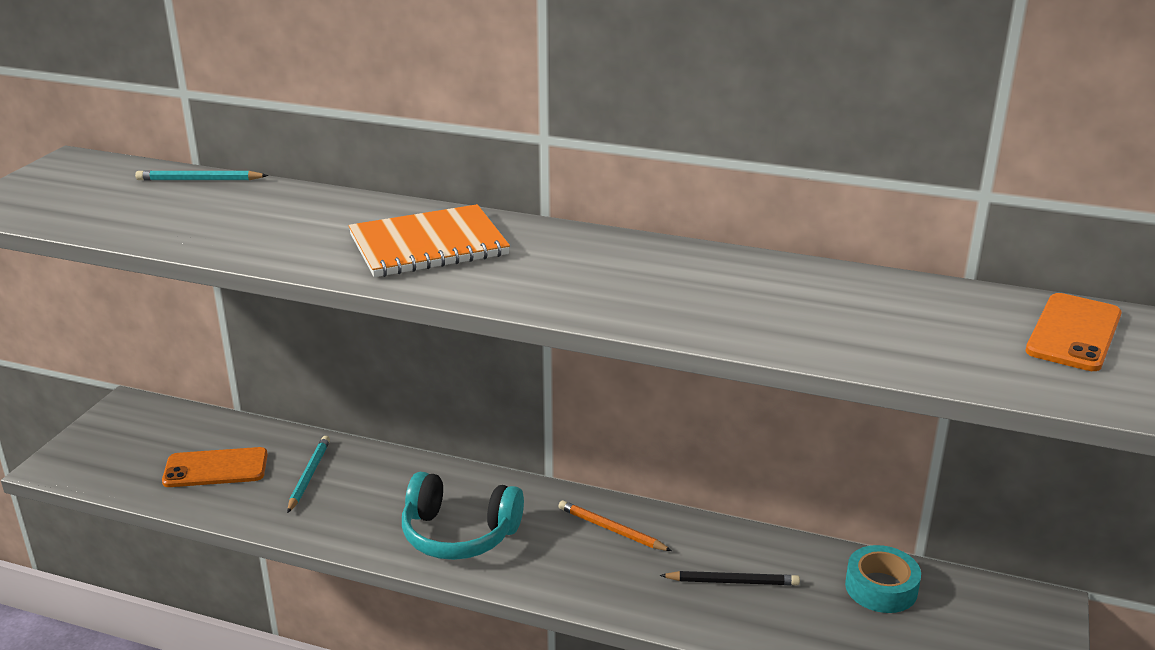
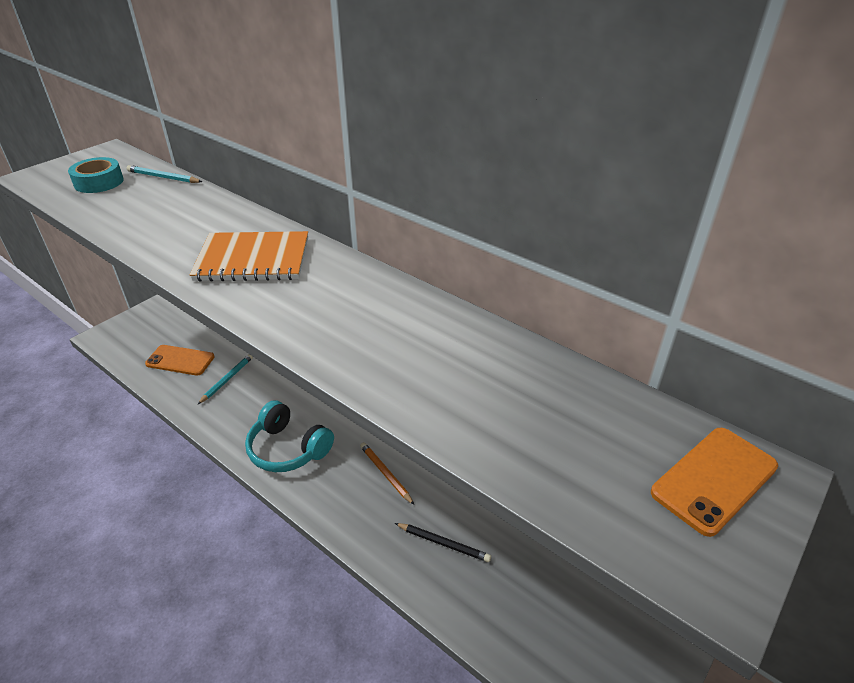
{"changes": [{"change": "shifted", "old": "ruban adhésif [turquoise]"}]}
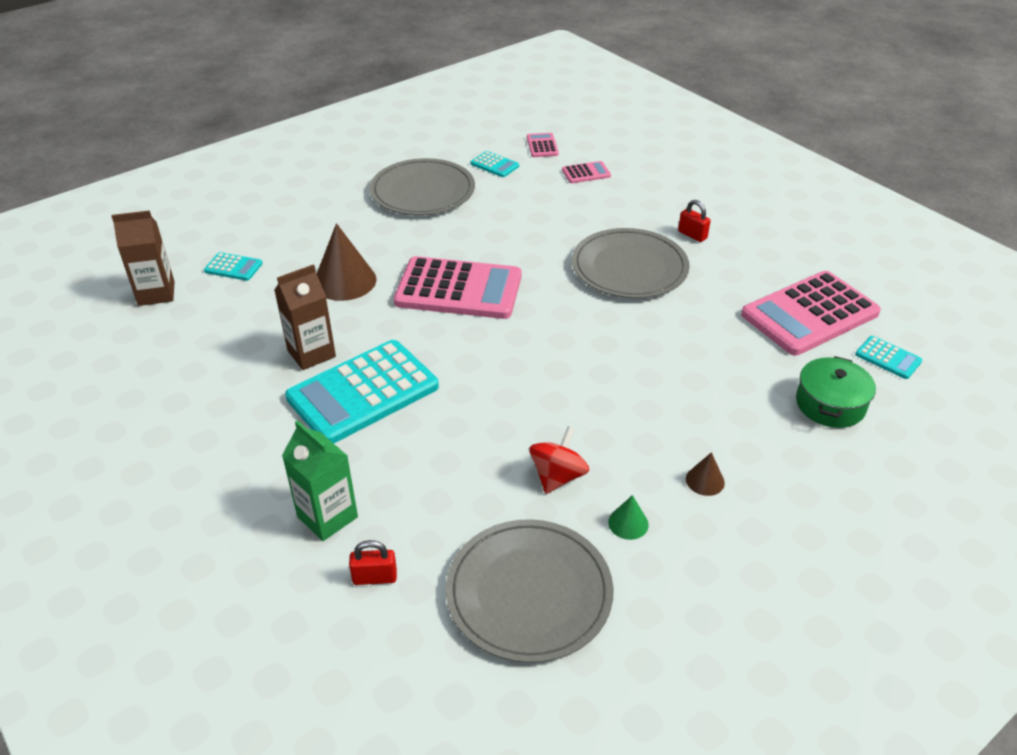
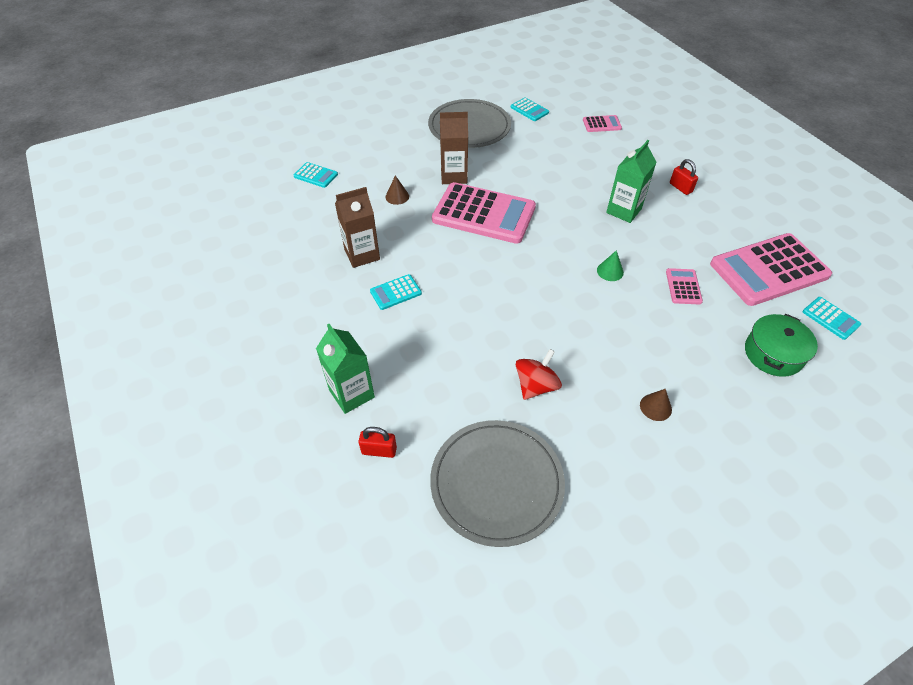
{"changes": [{"change": "shifted", "old": "brique de lait [marron] (no. 1 from left in the first image)", "new": "brique de lait [marron] (no. 2 from left)"}, {"change": "shifted", "old": "calculatrice [rose] (no. 2 from left in the first image)", "new": "calculatrice [rose] (no. 3 from left)"}, {"change": "shifted", "old": "cône [vert]"}, {"change": "swapped", "old": "assiette [gris] (no. 3 from left)", "new": "brique de lait [vert] (no. 2 from left)"}, {"change": "scaled", "old": "calculatrice [turquoise] (no. 2 from left)", "factor": 0.44}, {"change": "scaled", "old": "cône [marron] (no. 1 from left)", "factor": 0.49}]}
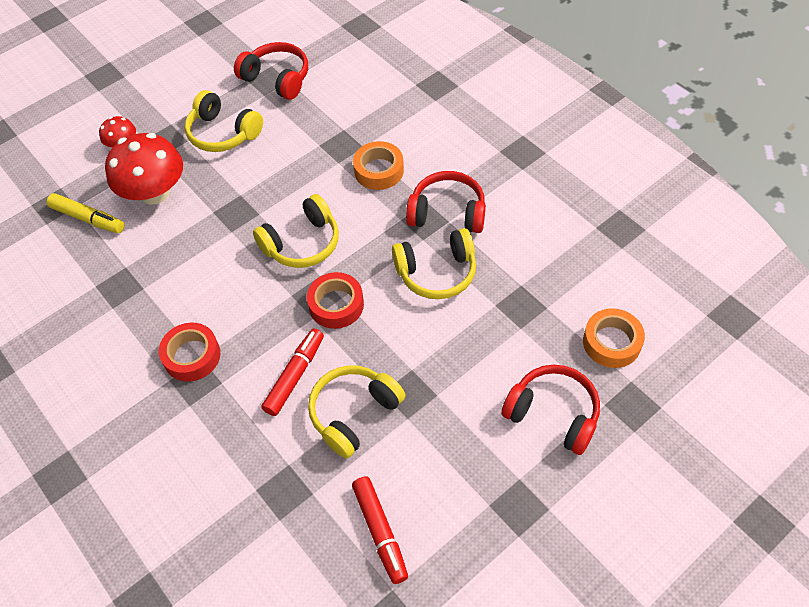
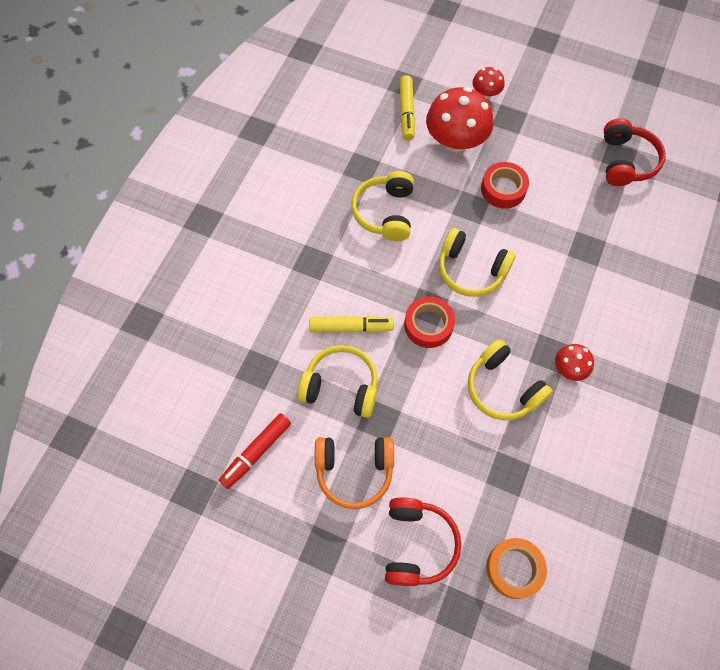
{"changes": [{"change": "gone", "old": "ruban adhésif [orange] (no. 1 from left)"}, {"change": "new", "new": "casque audio [orange]"}, {"change": "shifted", "old": "ruban adhésif [rouge] (no. 1 from left in the first image)", "new": "ruban adhésif [rouge] (no. 2 from left)"}, {"change": "shifted", "old": "casque audio [jaune] (no. 1 from left in the first image)", "new": "casque audio [jaune] (no. 2 from left)"}, {"change": "swapped", "old": "casque audio [rouge] (no. 2 from left)", "new": "champignon [rouge] (no. 3 from left)"}, {"change": "repainted", "old": "feutre [rouge] (no. 1 from left)", "new": "feutre [jaune] (no. 1 from left)"}]}
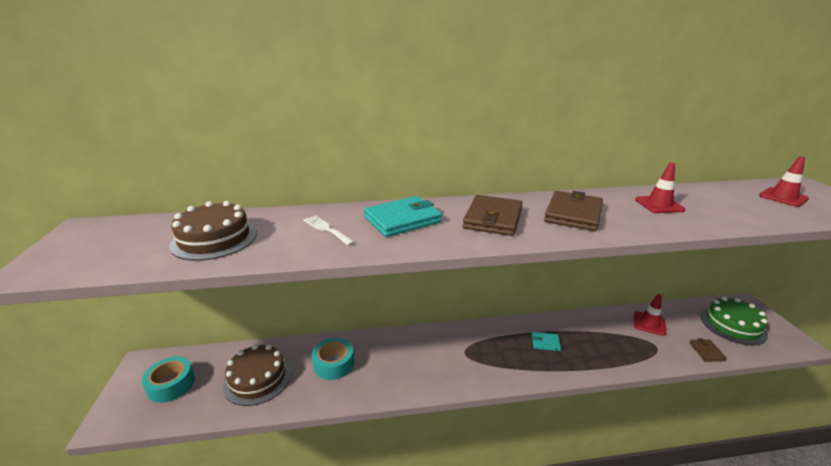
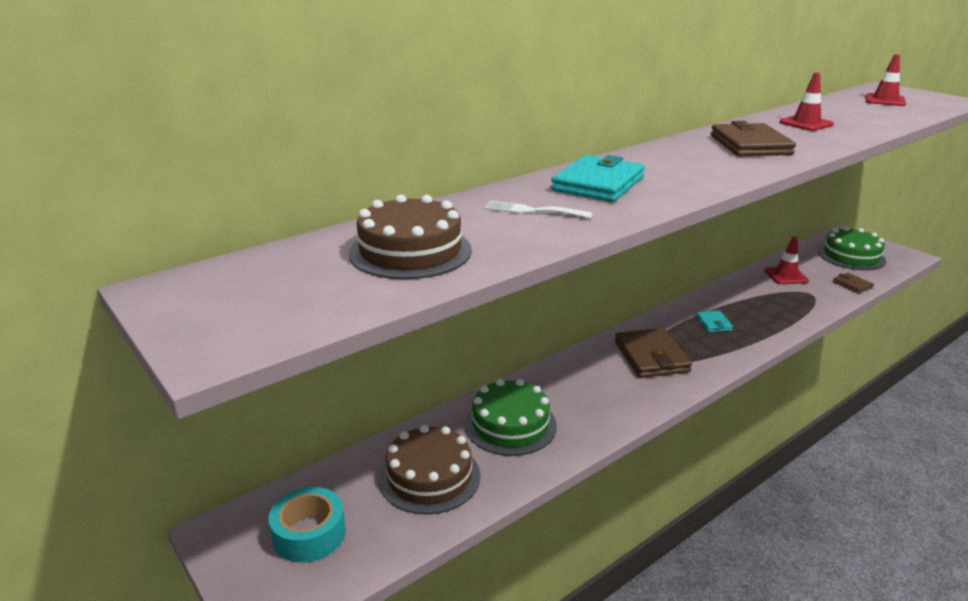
{"changes": [{"change": "shifted", "old": "portefeuille [marron] (no. 1 from left)"}, {"change": "swapped", "old": "ruban adhésif [turquoise] (no. 2 from left)", "new": "gâteau [vert] (no. 1 from left)"}, {"change": "rotated", "old": "portefeuille [turquoise] (no. 2 from left)", "degrees": -75}]}
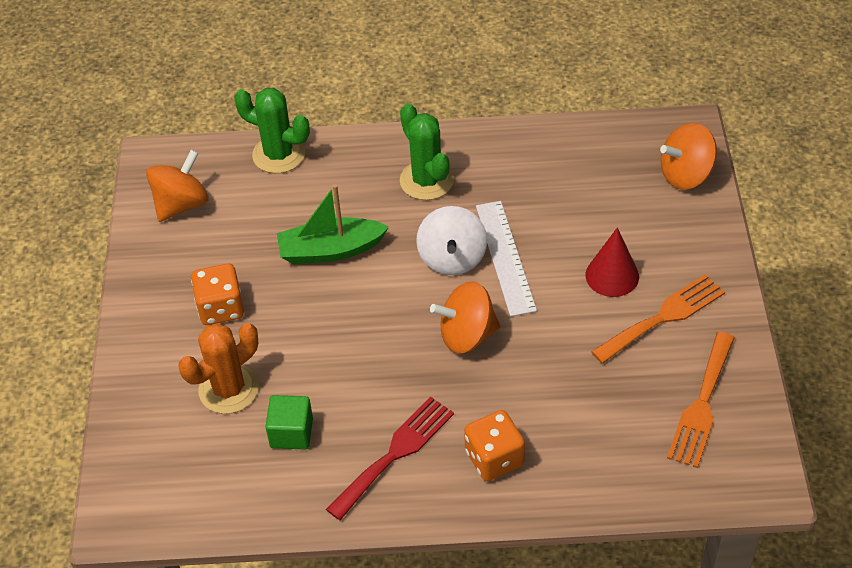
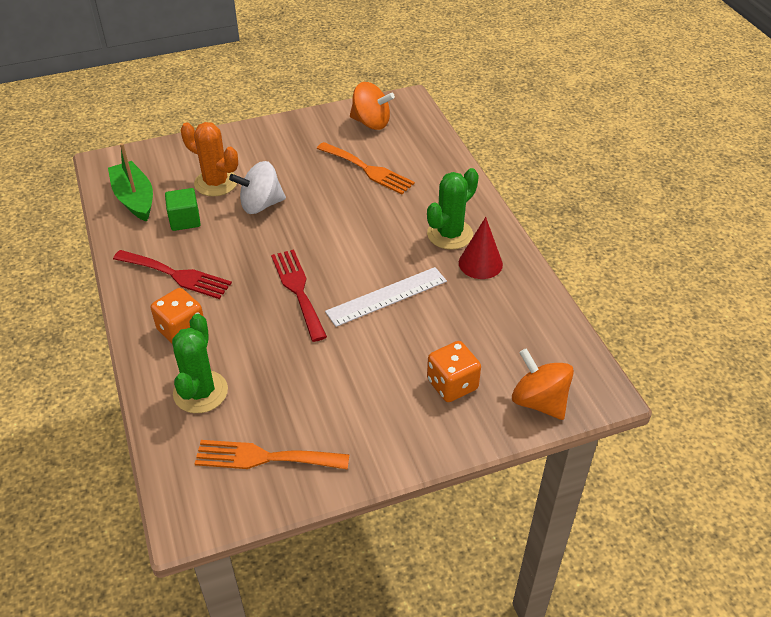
{"changes": [{"change": "shifted", "old": "dé [orange] (no. 1 from left in the first image)", "new": "dé [orange] (no. 2 from left)"}, {"change": "shifted", "old": "cactus [vert] (no. 1 from left)"}, {"change": "shifted", "old": "bateau [vert]"}, {"change": "shifted", "old": "toupie [blanc]"}, {"change": "shifted", "old": "cône [rouge]"}, {"change": "shifted", "old": "fourchette [orange] (no. 1 from left in the first image)", "new": "fourchette [orange] (no. 2 from left)"}, {"change": "swapped", "old": "toupie [orange] (no. 2 from left)", "new": "fourchette [rouge] (no. 2 from left)"}]}
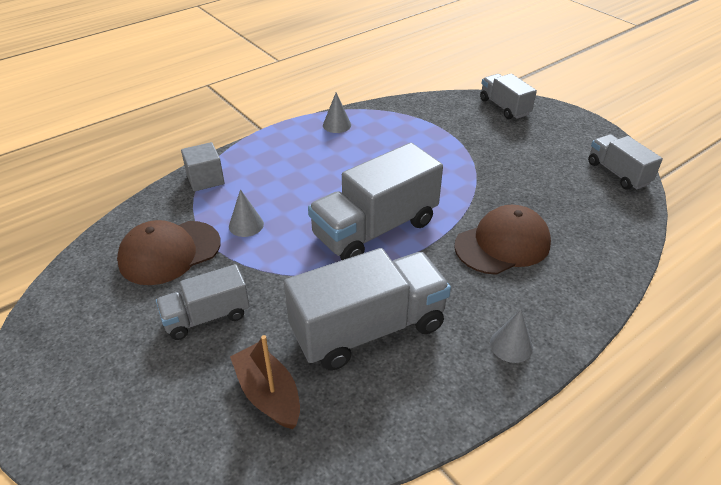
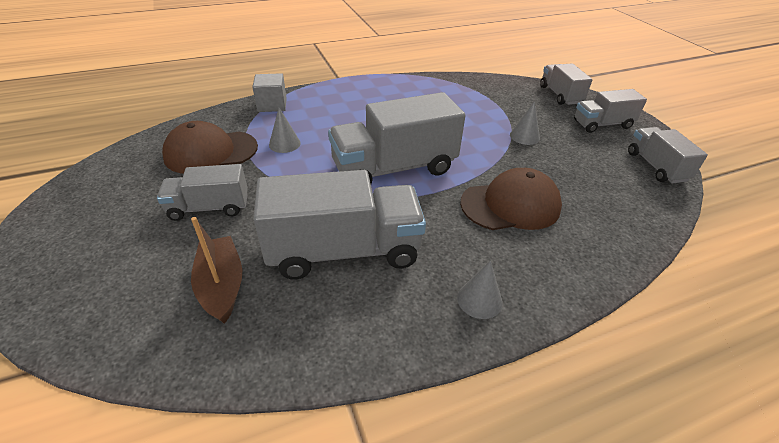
{"changes": [{"change": "new", "new": "camion [gris] (no. 5 from left)"}, {"change": "shifted", "old": "cône [gris] (no. 2 from left in the first image)", "new": "cône [gris] (no. 3 from left)"}]}
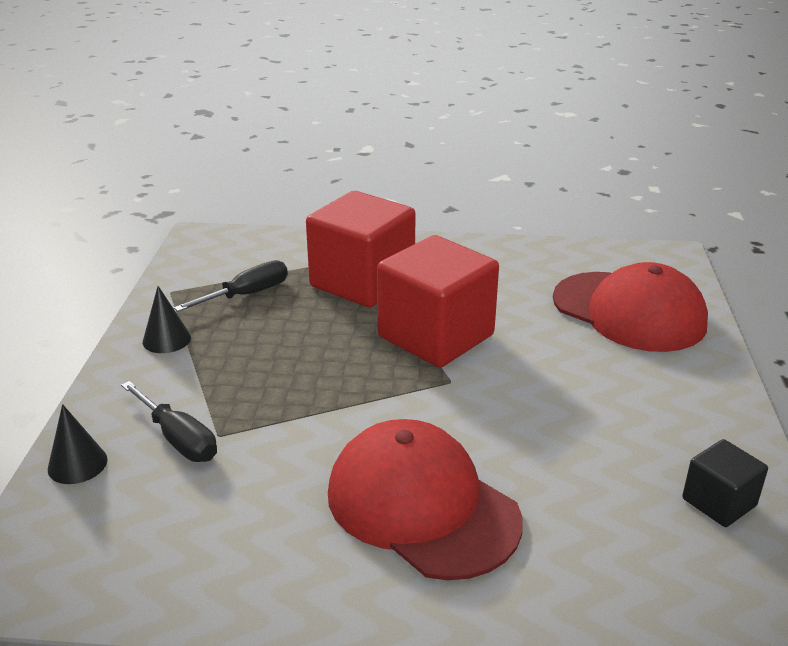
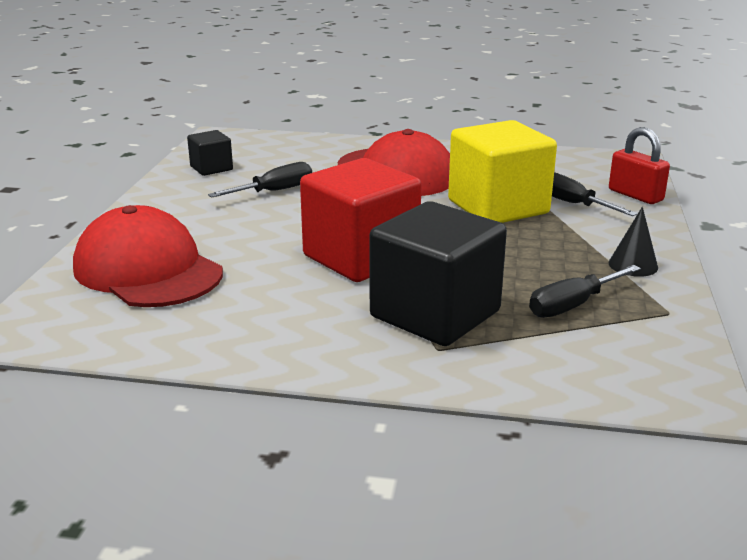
{"changes": [{"change": "new", "new": "tournevis [noir] (no. 1 from left)"}, {"change": "new", "new": "cube [jaune]"}, {"change": "swapped", "old": "cône [noir] (no. 1 from left)", "new": "cadenas [rouge]"}, {"change": "repainted", "old": "cube [rouge] (no. 1 from left)", "new": "cube [noir] (no. 2 from left)"}]}
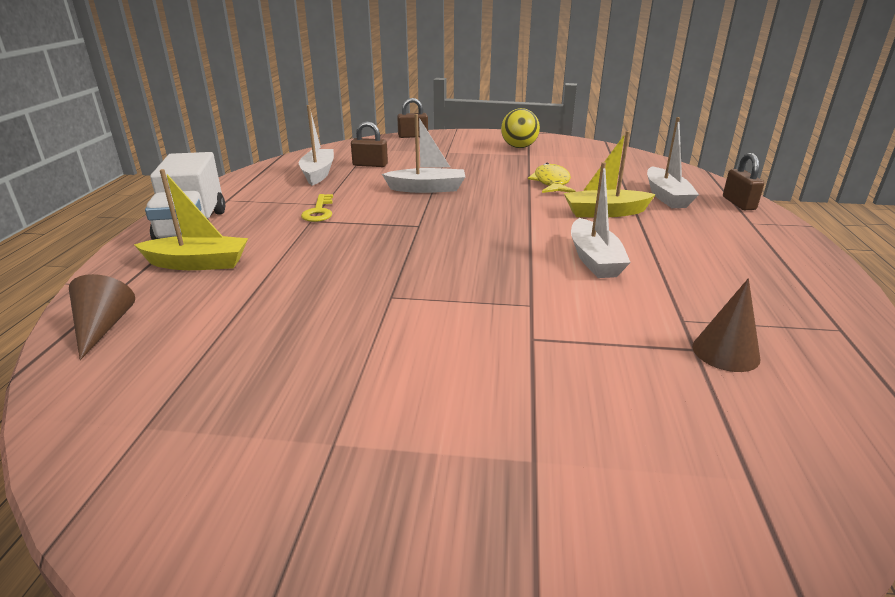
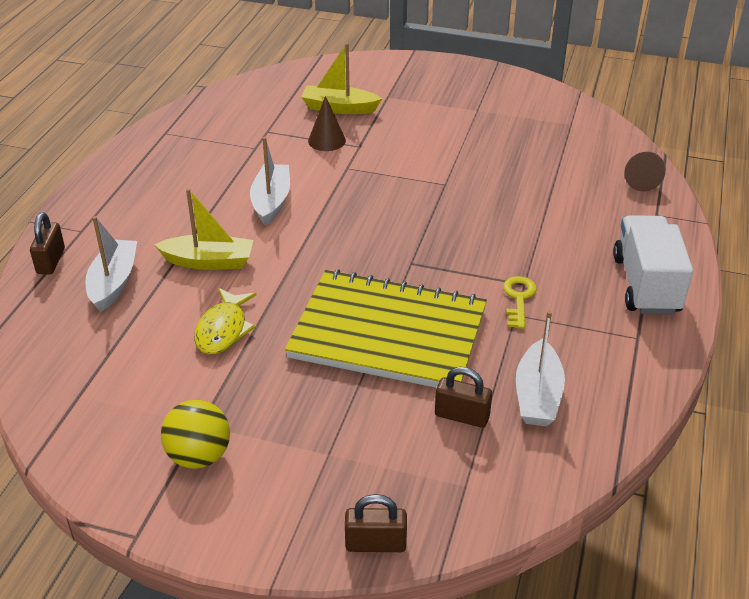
{"changes": [{"change": "shifted", "old": "bateau [jaune] (no. 1 from left in the first image)", "new": "bateau [jaune] (no. 2 from left)"}, {"change": "shifted", "old": "cône [marron] (no. 2 from left in the first image)", "new": "cône [marron] (no. 1 from left)"}, {"change": "swapped", "old": "bateau [blanc] (no. 2 from left)", "new": "carnet [jaune]"}]}
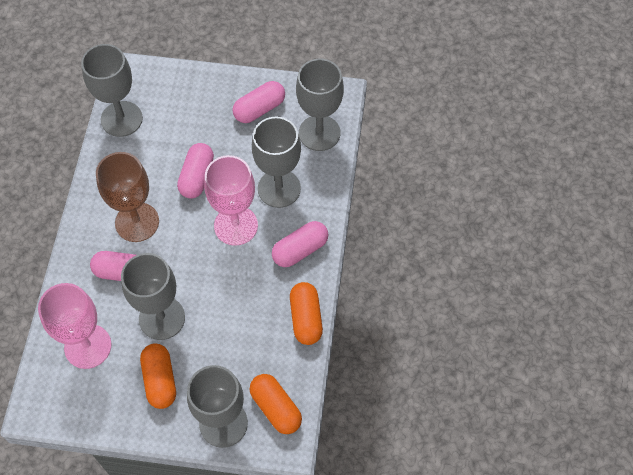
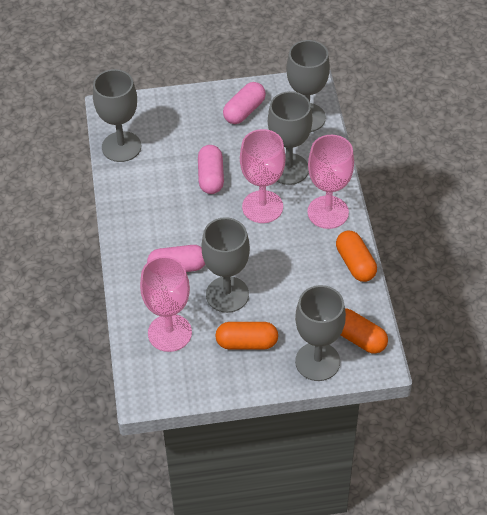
{"changes": [{"change": "gone", "old": "verre à pied [marron]"}, {"change": "swapped", "old": "gélule [rose] (no. 4 from left)", "new": "verre à pied [rose] (no. 3 from left)"}, {"change": "rotated", "old": "gélule [orange] (no. 1 from left)", "degrees": -60}]}
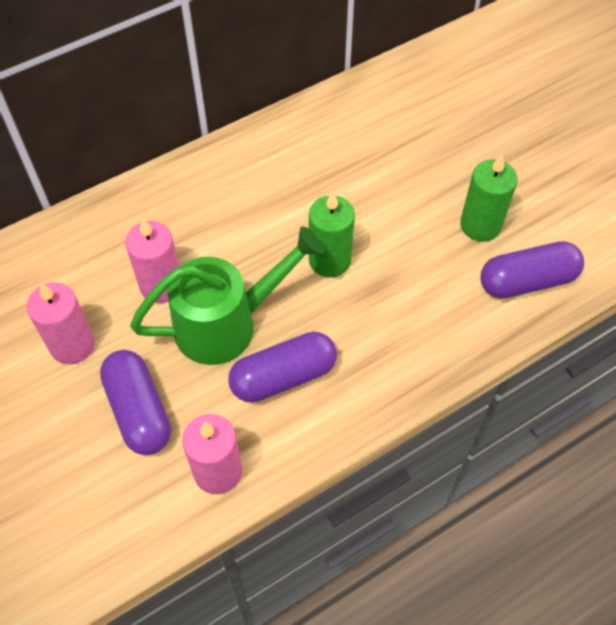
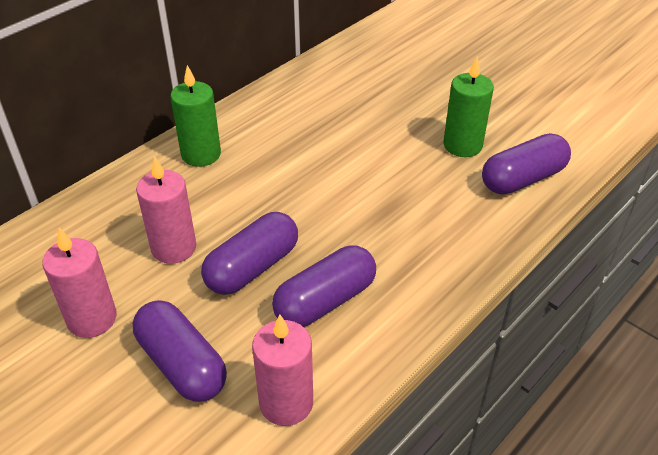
{"changes": [{"change": "shifted", "old": "bougie [vert] (no. 1 from left)"}, {"change": "swapped", "old": "arrosoir [vert]", "new": "gélule [violet] (no. 2 from left)"}]}
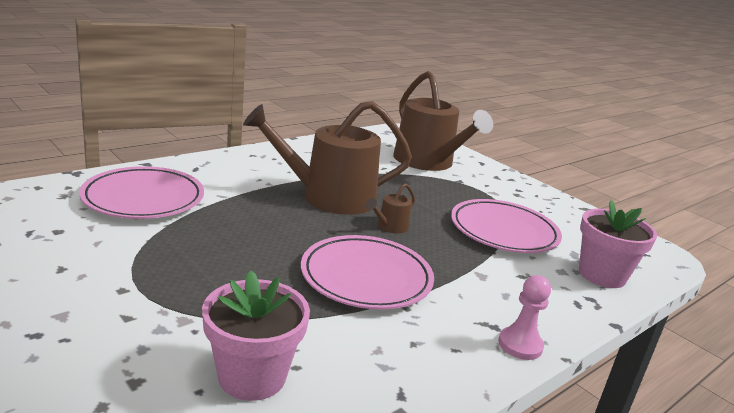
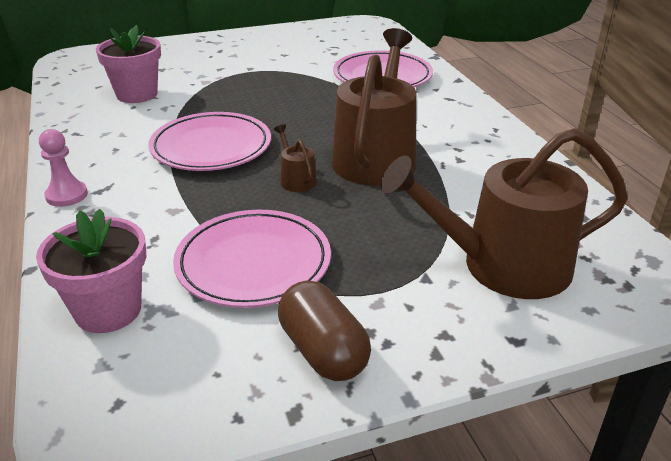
{"changes": [{"change": "new", "new": "gélule [marron]"}]}
